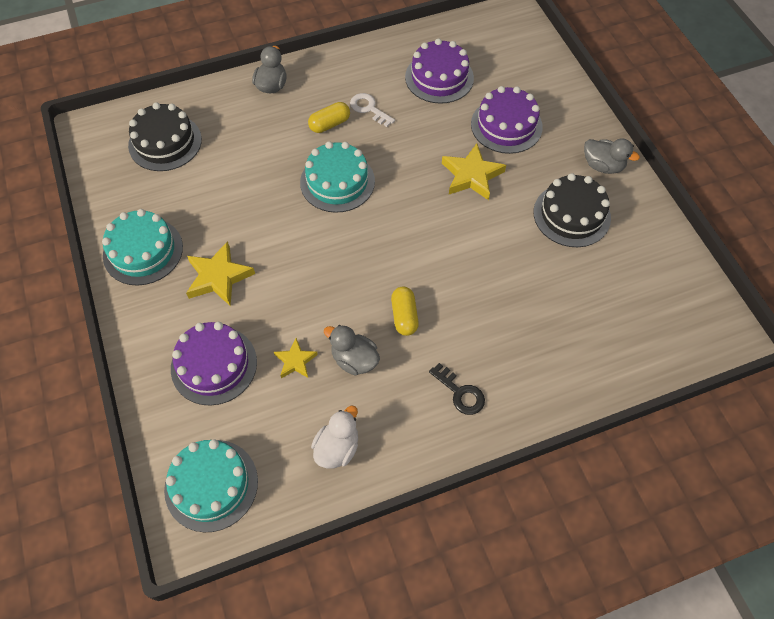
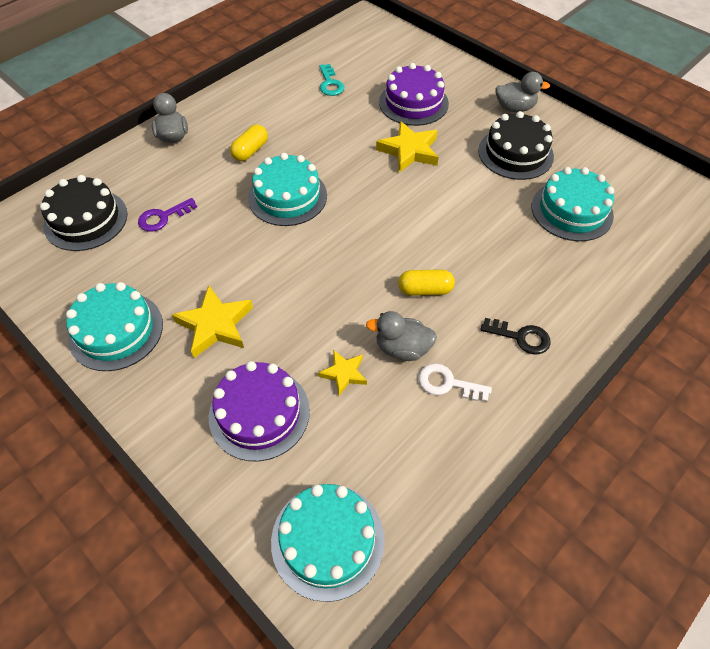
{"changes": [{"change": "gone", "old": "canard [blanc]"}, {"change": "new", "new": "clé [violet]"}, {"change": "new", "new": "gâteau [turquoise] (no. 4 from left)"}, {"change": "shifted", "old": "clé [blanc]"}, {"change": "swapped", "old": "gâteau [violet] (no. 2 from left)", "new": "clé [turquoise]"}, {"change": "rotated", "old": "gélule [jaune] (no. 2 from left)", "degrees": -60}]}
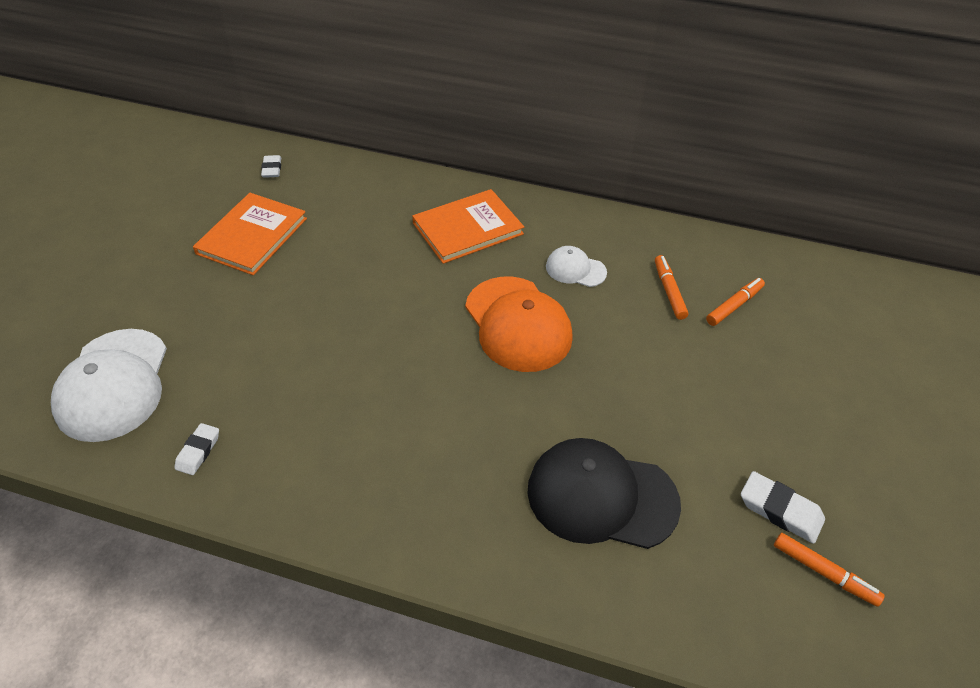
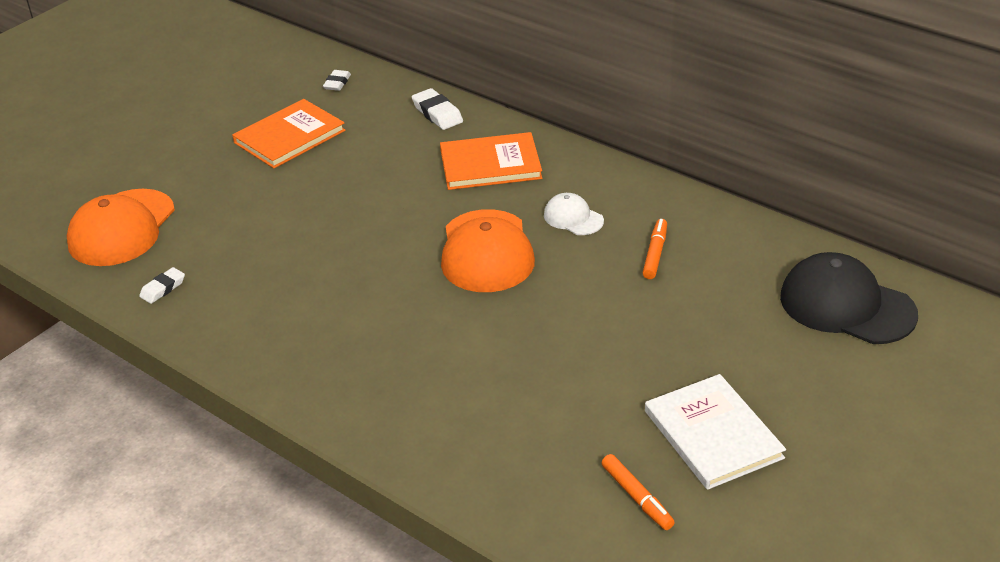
{"changes": [{"change": "gone", "old": "feutre [orange] (no. 2 from left)"}, {"change": "new", "new": "livre [blanc]"}, {"change": "shifted", "old": "casquette [noir]"}, {"change": "shifted", "old": "gomme [blanc] (no. 3 from left)"}, {"change": "repainted", "old": "casquette [blanc] (no. 1 from left)", "new": "casquette [orange] (no. 1 from left)"}]}
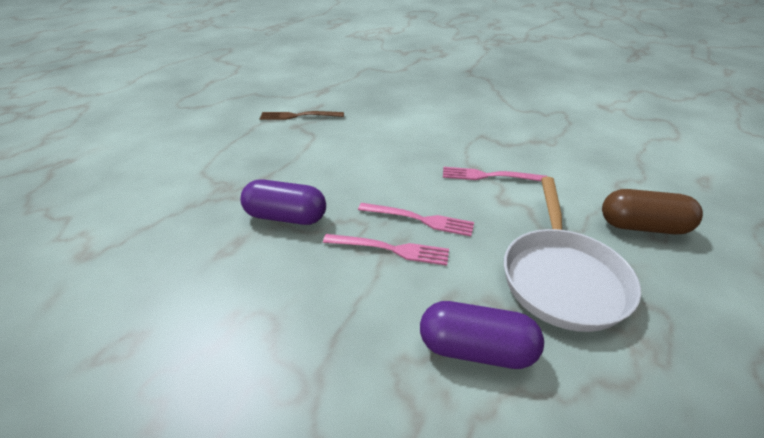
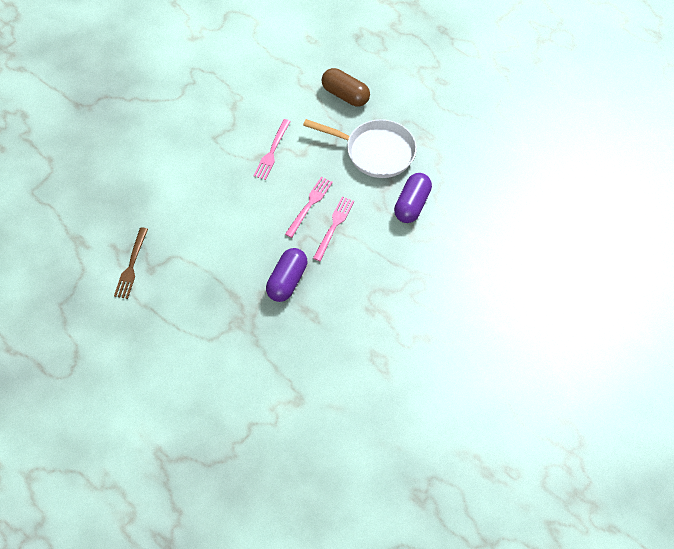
{"changes": [{"change": "rotated", "old": "gélule [marron]", "degrees": -75}]}
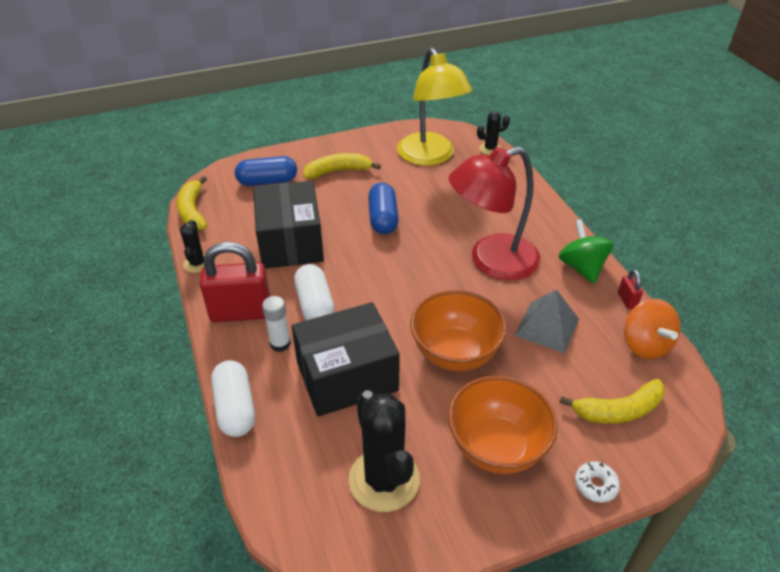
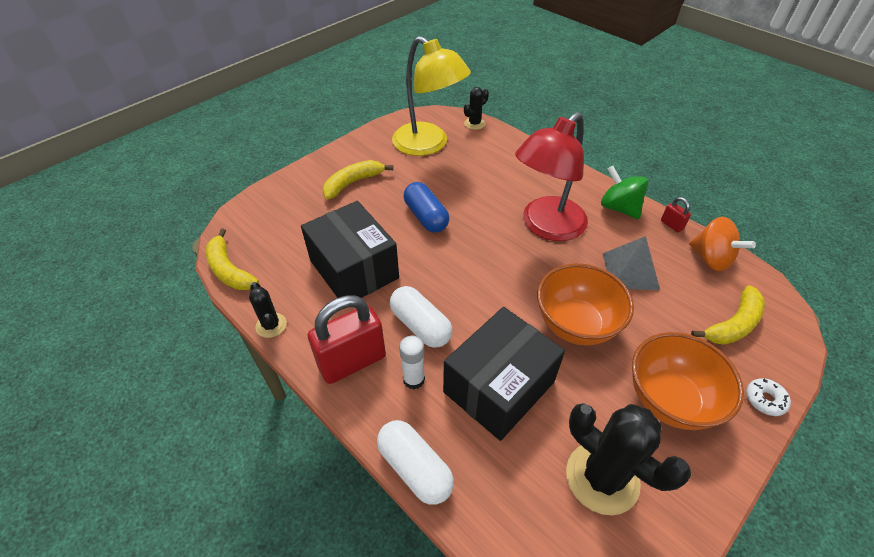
{"changes": [{"change": "gone", "old": "gélule [bleu] (no. 1 from left)"}]}
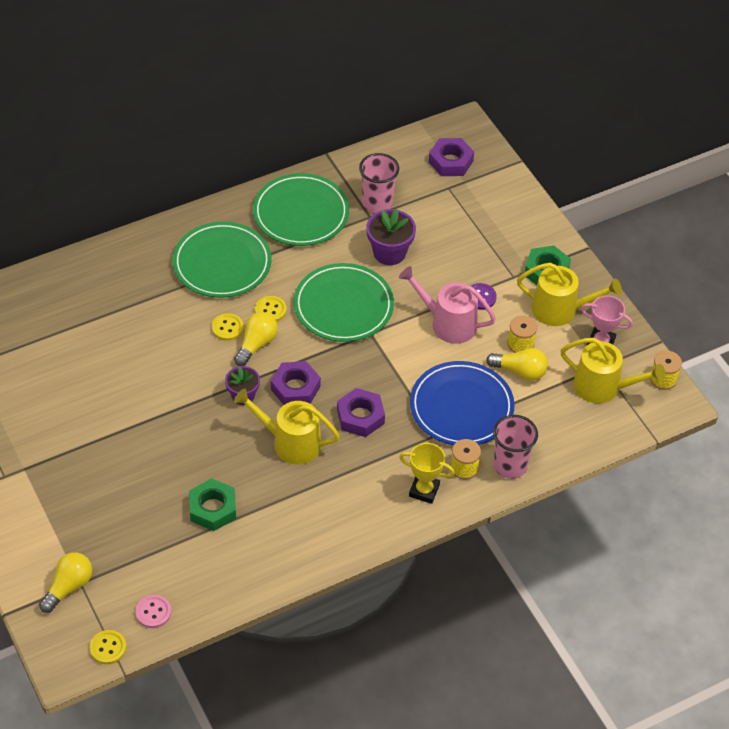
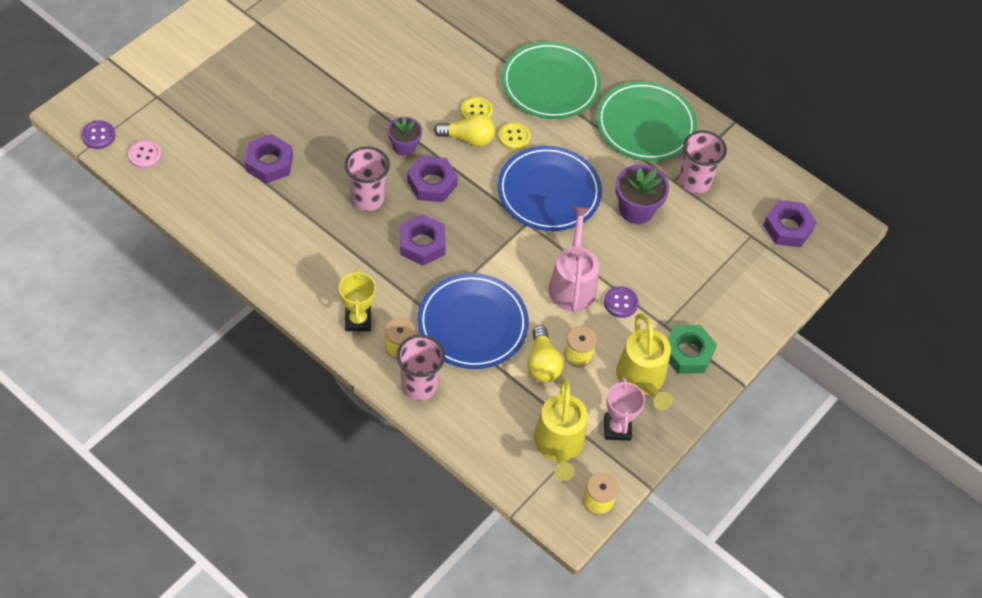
{"changes": [{"change": "gone", "old": "ampoule [jaune] (no. 1 from left)"}, {"change": "swapped", "old": "arrosoir [jaune] (no. 1 from left)", "new": "gobelet [rose] (no. 1 from left)"}, {"change": "repainted", "old": "bouton [jaune] (no. 1 from left)", "new": "bouton [violet] (no. 1 from left)"}, {"change": "repainted", "old": "écrou [vert] (no. 1 from left)", "new": "écrou [violet] (no. 1 from left)"}, {"change": "repainted", "old": "assiette [vert] (no. 3 from left)", "new": "assiette [bleu] (no. 2 from left)"}]}
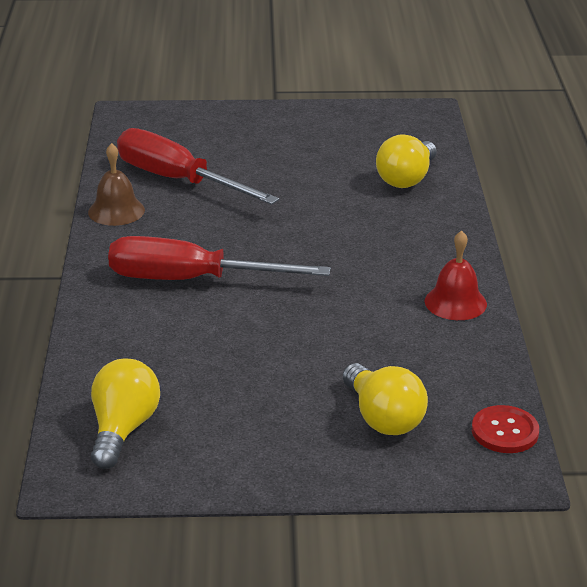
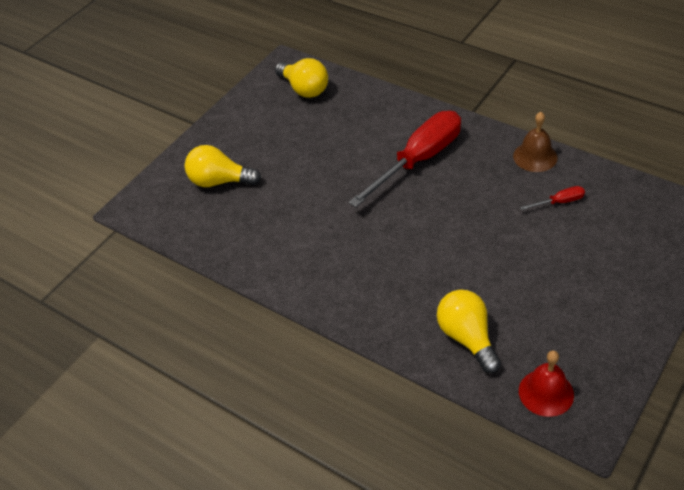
{"changes": [{"change": "gone", "old": "bouton [rouge]"}, {"change": "shifted", "old": "cloche [rouge]"}, {"change": "scaled", "old": "tournevis [rouge] (no. 1 from left in the first image)", "factor": 0.41}]}
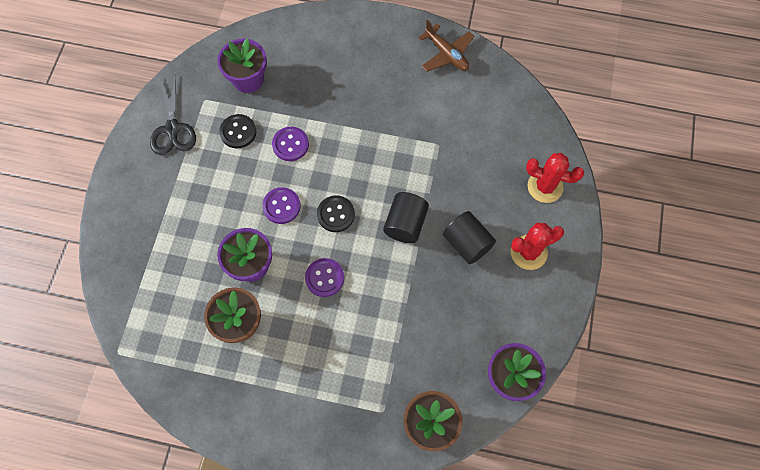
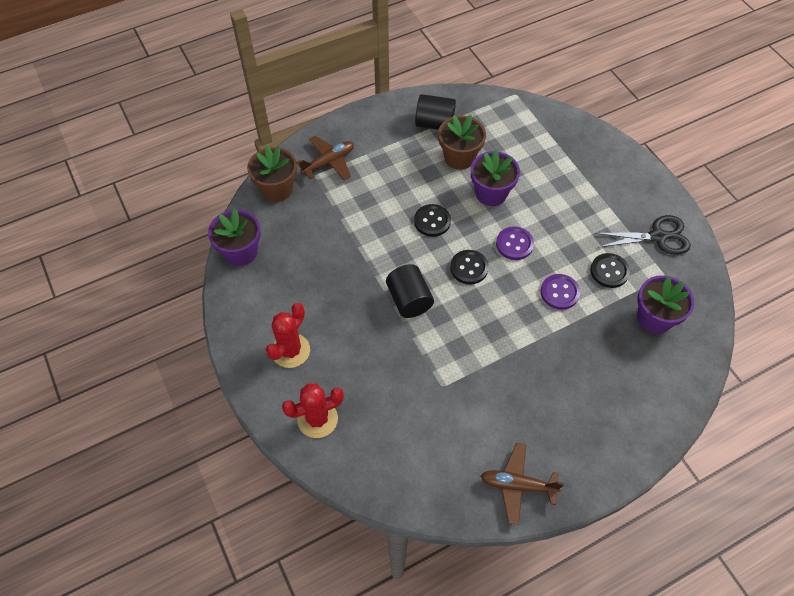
{"changes": [{"change": "new", "new": "avion [marron] (no. 1 from left)"}, {"change": "shifted", "old": "cylindre [noir] (no. 2 from left)"}, {"change": "repainted", "old": "bouton [violet] (no. 3 from left)", "new": "bouton [noir] (no. 1 from left)"}, {"change": "rotated", "old": "ciseaux [noir]", "degrees": 135}]}
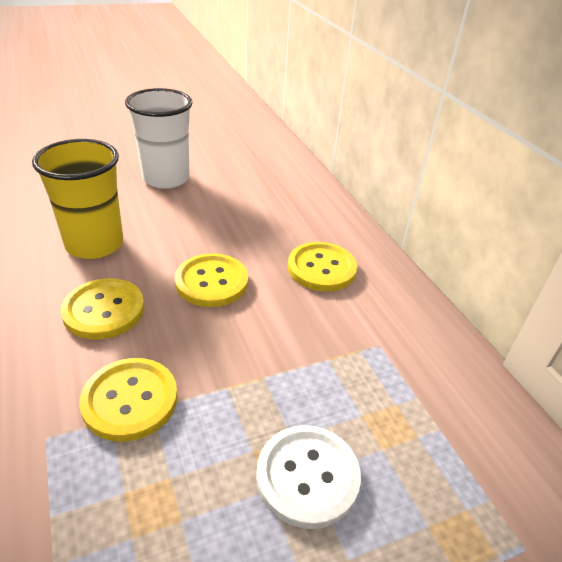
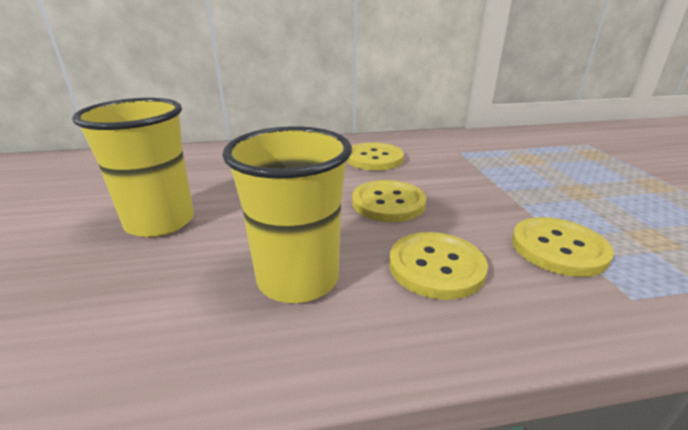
{"changes": [{"change": "gone", "old": "bouton [blanc]"}, {"change": "repainted", "old": "gobelet [blanc]", "new": "gobelet [jaune] (no. 1 from left)"}]}
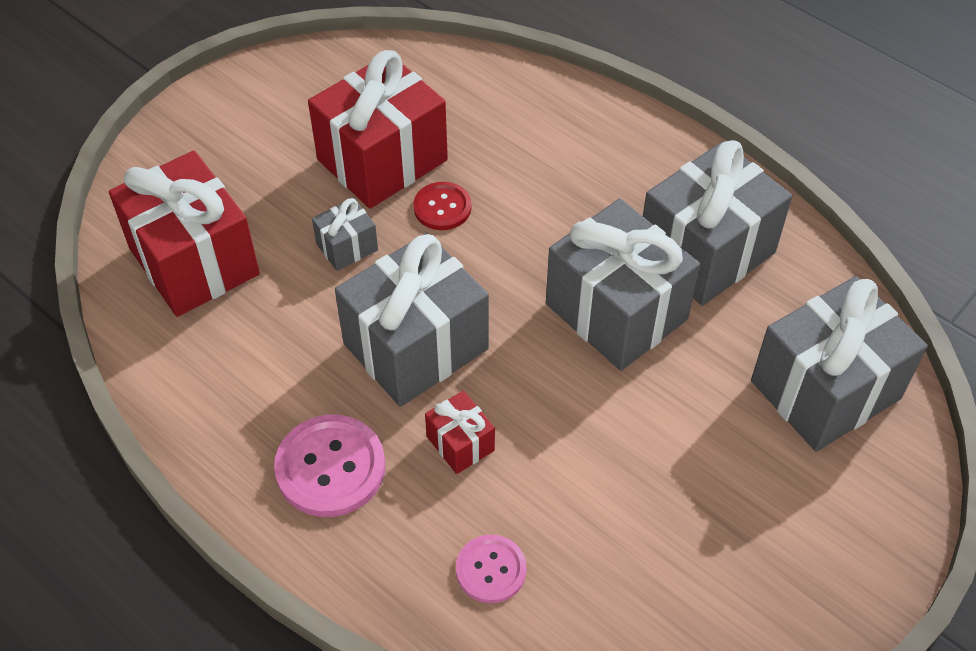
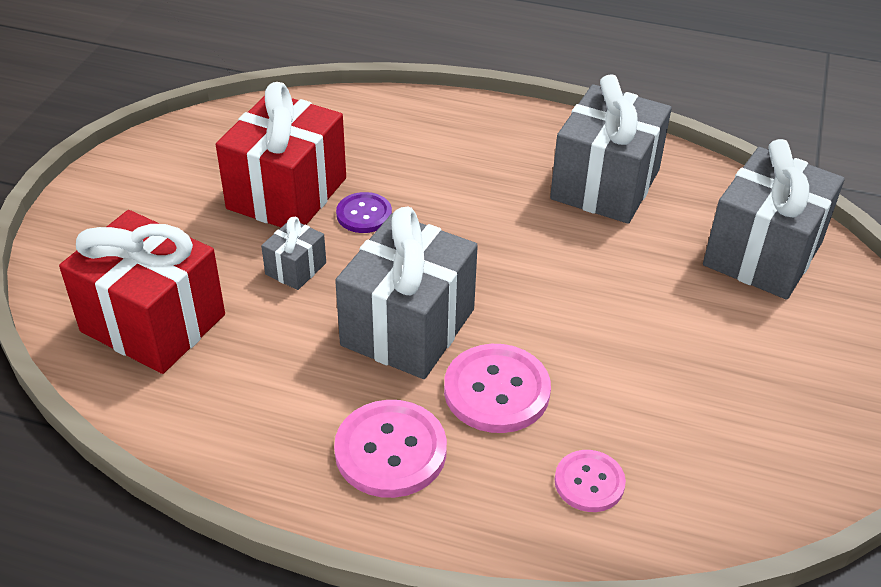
{"changes": [{"change": "gone", "old": "cadeau [gris] (no. 3 from left)"}, {"change": "swapped", "old": "cadeau [rouge] (no. 3 from left)", "new": "bouton [rose] (no. 2 from left)"}, {"change": "repainted", "old": "bouton [rouge]", "new": "bouton [violet]"}]}
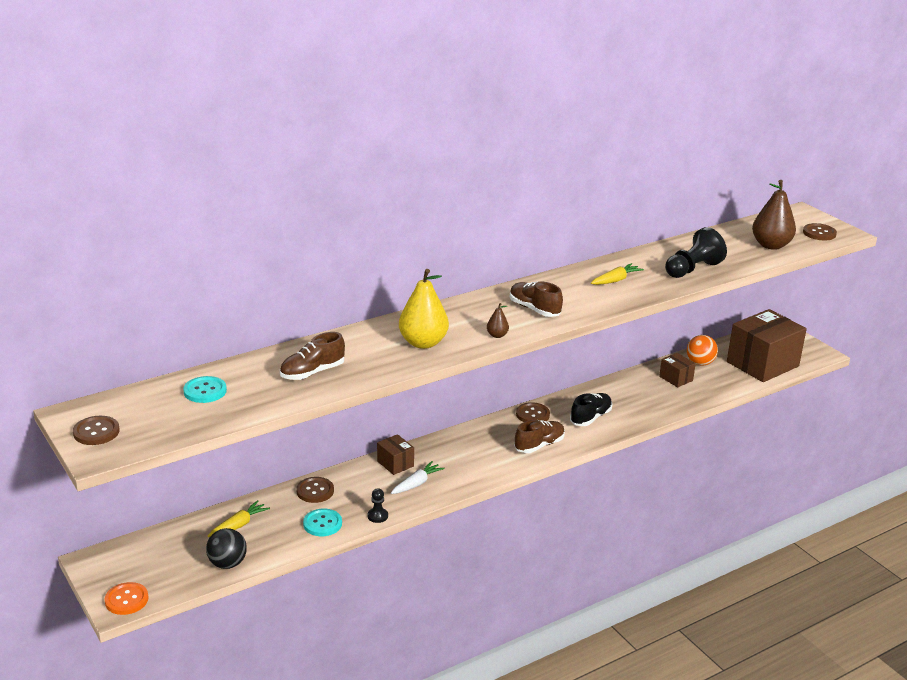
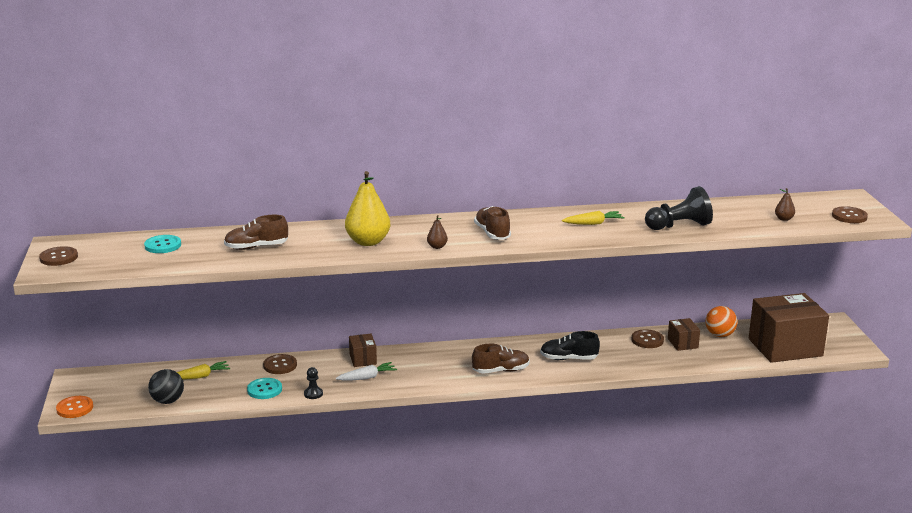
{"changes": [{"change": "shifted", "old": "bouton [marron] (no. 3 from left)"}, {"change": "rotated", "old": "chaussure [noir]", "degrees": -150}, {"change": "scaled", "old": "poire [marron] (no. 2 from left)", "factor": 0.45}]}
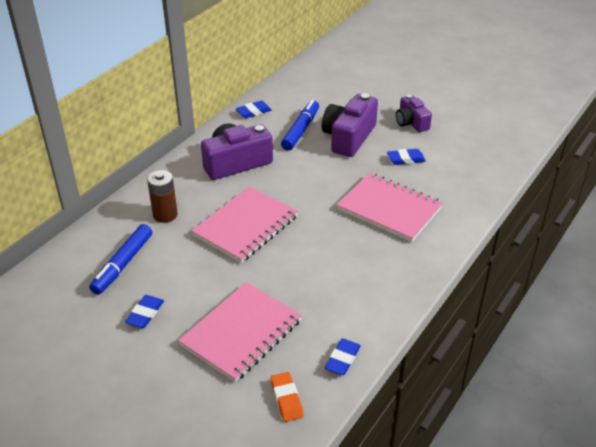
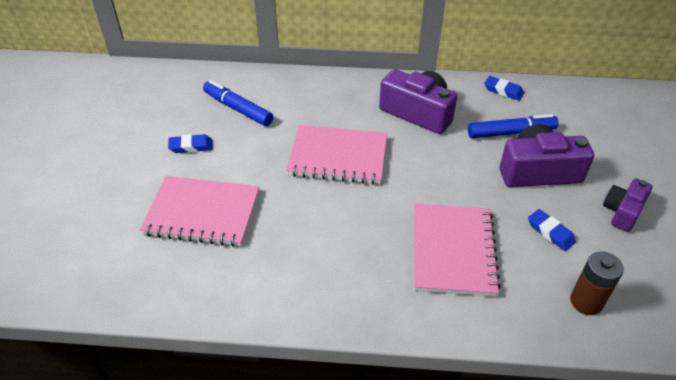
{"changes": [{"change": "gone", "old": "gomme [orange]"}, {"change": "gone", "old": "gomme [bleu] (no. 3 from left)"}, {"change": "shifted", "old": "pile [marron]"}, {"change": "rotated", "old": "feutre [bleu] (no. 1 from left)", "degrees": 45}]}
